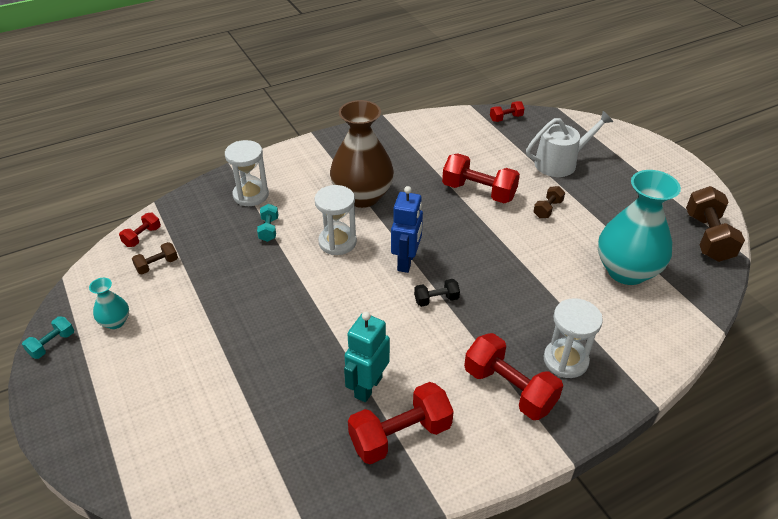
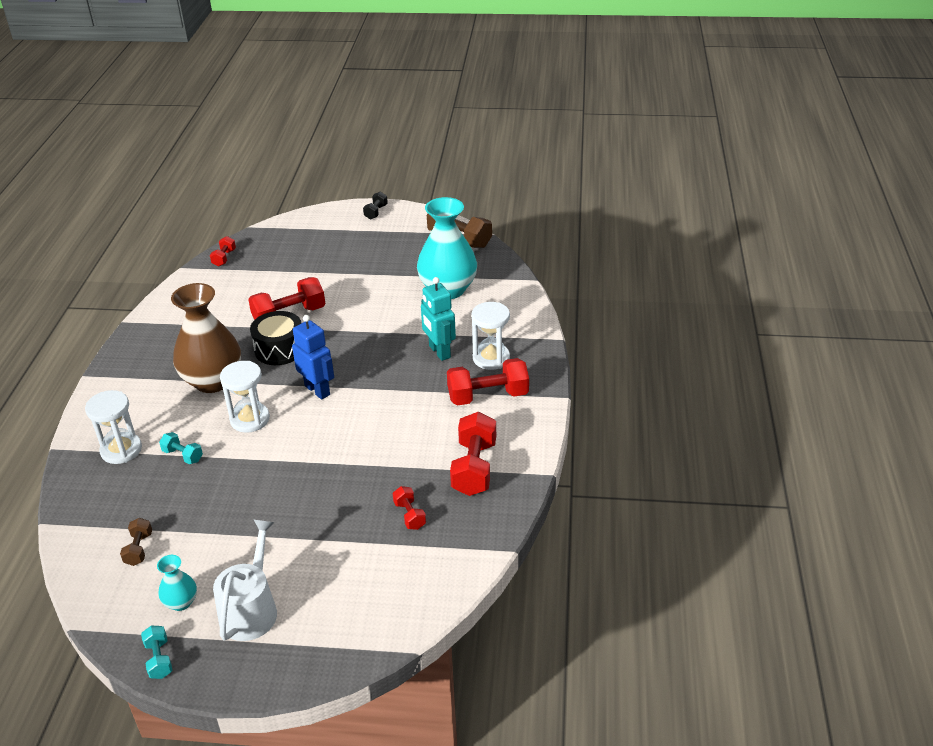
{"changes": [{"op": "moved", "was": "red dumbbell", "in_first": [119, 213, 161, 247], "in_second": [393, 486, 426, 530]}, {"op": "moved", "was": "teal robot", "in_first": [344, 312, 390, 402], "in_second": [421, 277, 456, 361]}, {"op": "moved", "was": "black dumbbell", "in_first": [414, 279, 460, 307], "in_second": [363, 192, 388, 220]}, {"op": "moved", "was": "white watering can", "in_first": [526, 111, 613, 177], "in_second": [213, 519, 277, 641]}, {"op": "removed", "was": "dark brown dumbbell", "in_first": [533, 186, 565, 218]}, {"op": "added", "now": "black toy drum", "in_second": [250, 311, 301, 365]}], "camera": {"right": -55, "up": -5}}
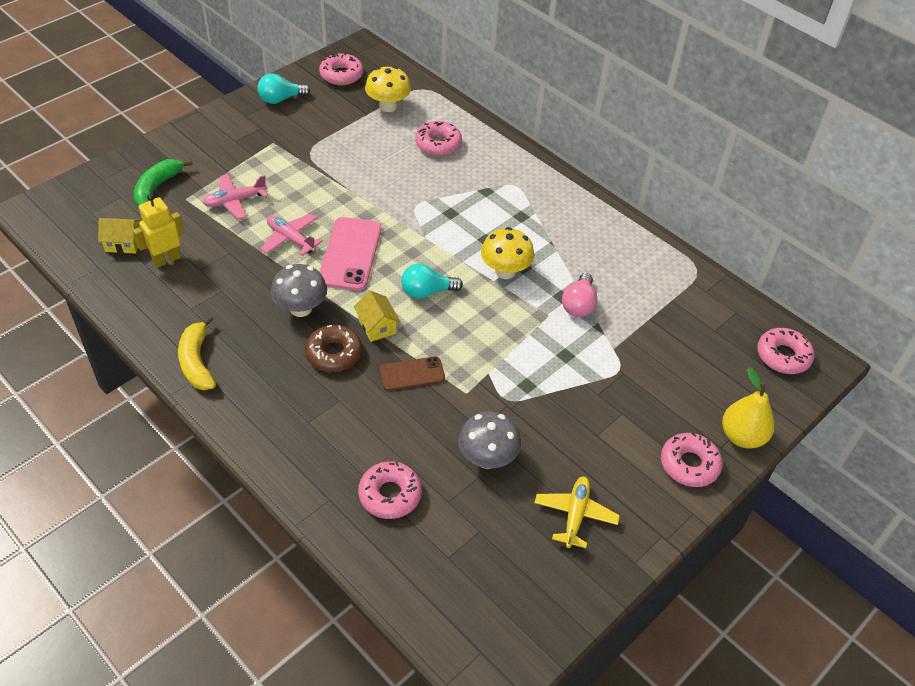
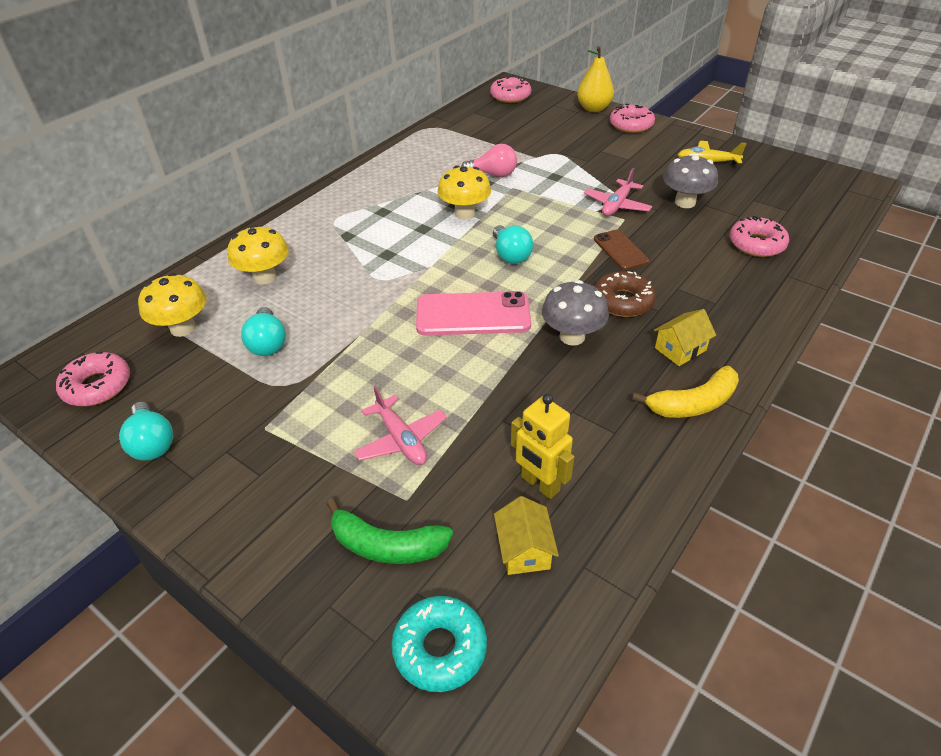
{"changes": [{"op": "moved", "was": "rose-pink plane", "in_first": [261, 214, 323, 256], "in_second": [584, 168, 652, 216]}, {"op": "moved", "was": "bright yellow toy house", "in_first": [354, 291, 400, 342], "in_second": [654, 309, 716, 366]}, {"op": "replaced", "was": "rose-pink glazed donut", "now": "bright yellow mushroom", "in_first": [415, 121, 462, 156], "in_second": [228, 225, 289, 285]}, {"op": "added", "now": "teal lightbulb", "in_second": [241, 307, 286, 356]}, {"op": "added", "now": "teal glazed donut", "in_second": [392, 596, 487, 692]}], "camera": {"right": -95, "up": -5}}
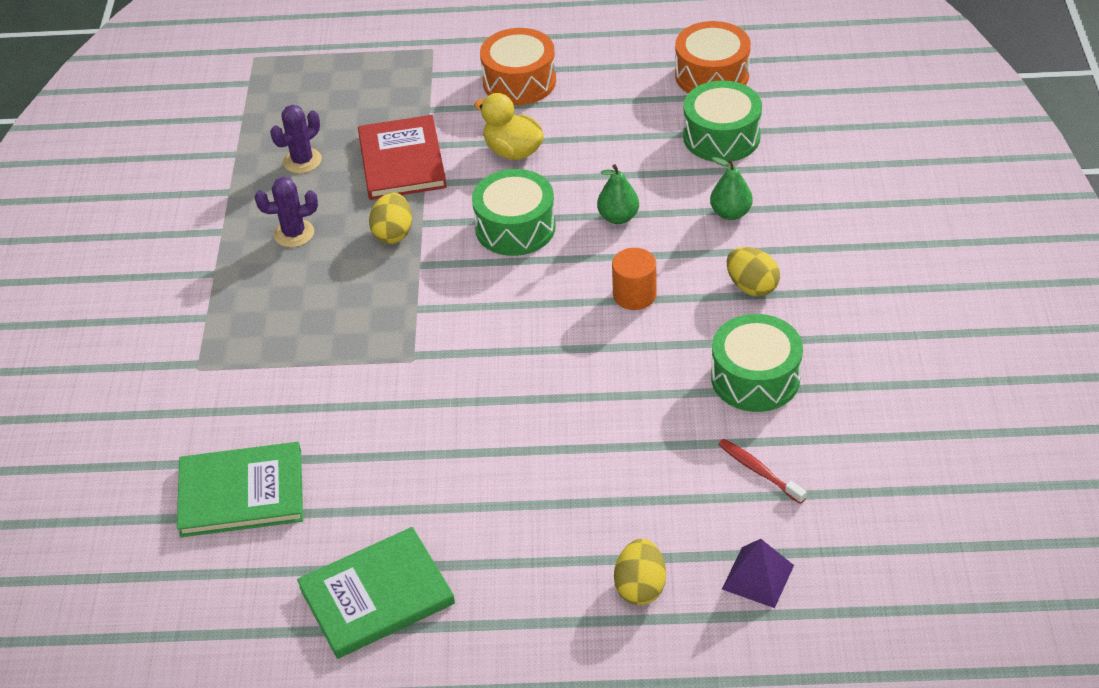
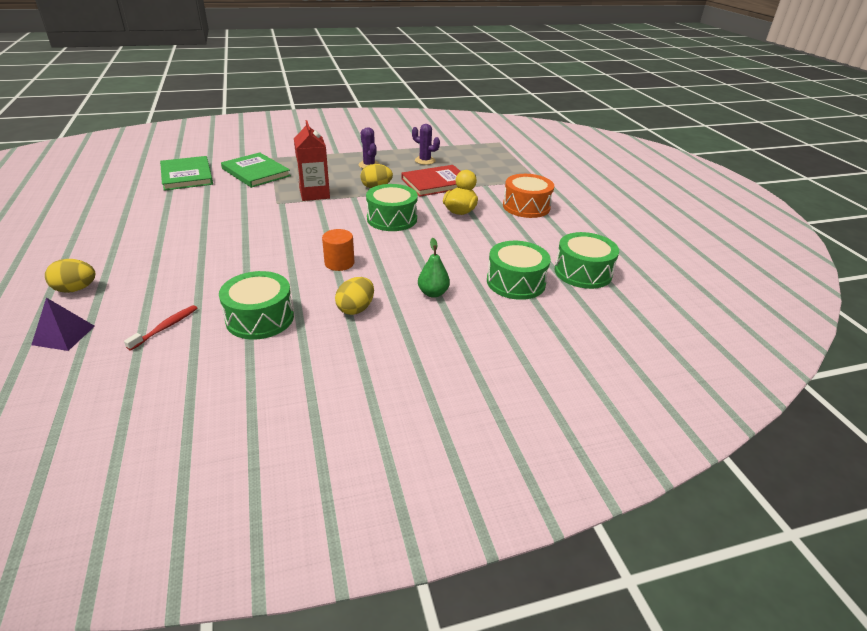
{"changes": [{"op": "moved", "was": "leaf-green hardcover", "in_first": [297, 527, 455, 659], "in_second": [221, 152, 291, 188]}, {"op": "removed", "was": "leaf-green pear", "in_first": [597, 164, 639, 224]}, {"op": "recoloured", "was": "orange-coloured toy drum", "now": "leaf-green toy drum", "in_first": [675, 21, 751, 93], "in_second": [555, 232, 619, 289]}, {"op": "added", "now": "red juice carton", "in_second": [294, 120, 330, 201]}], "camera": {"right": 70, "up": -10}}
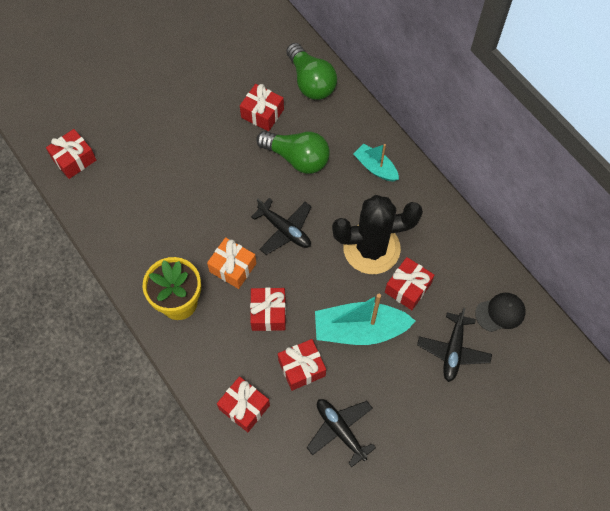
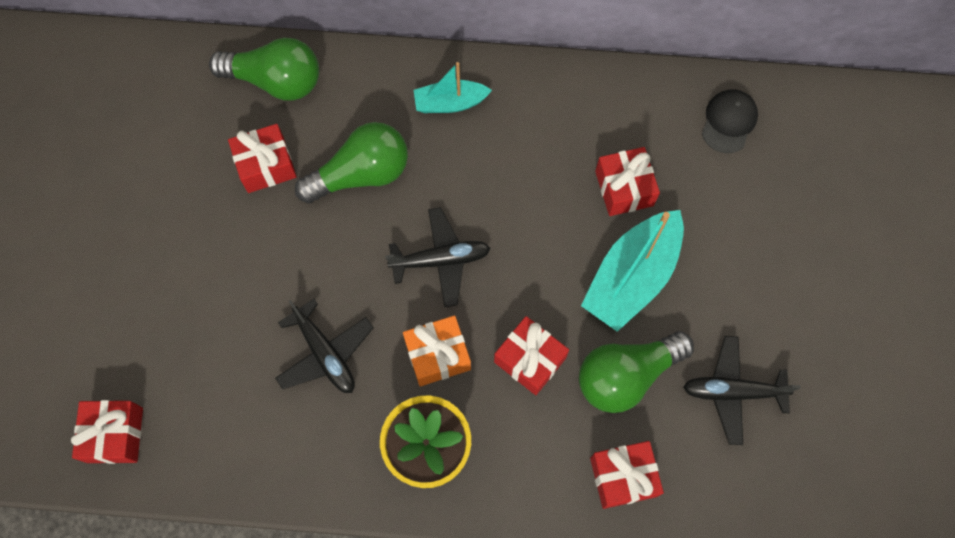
{"changes": [{"op": "replaced", "was": "red gift", "now": "leaf-green lightbulb", "in_first": [278, 339, 326, 391], "in_second": [579, 331, 694, 413]}, {"op": "removed", "was": "black cactus", "in_first": [332, 195, 423, 274]}, {"op": "moved", "was": "black plane", "in_first": [417, 308, 492, 382], "in_second": [275, 299, 374, 393]}], "camera": {"right": -50, "up": 5}}
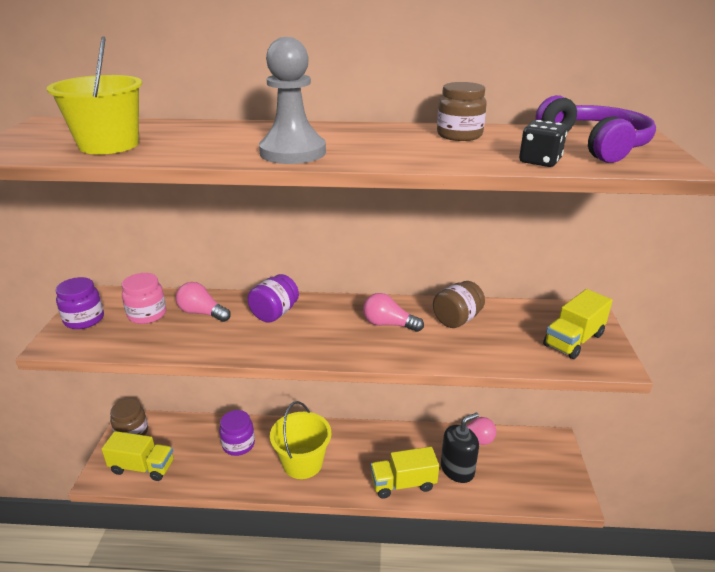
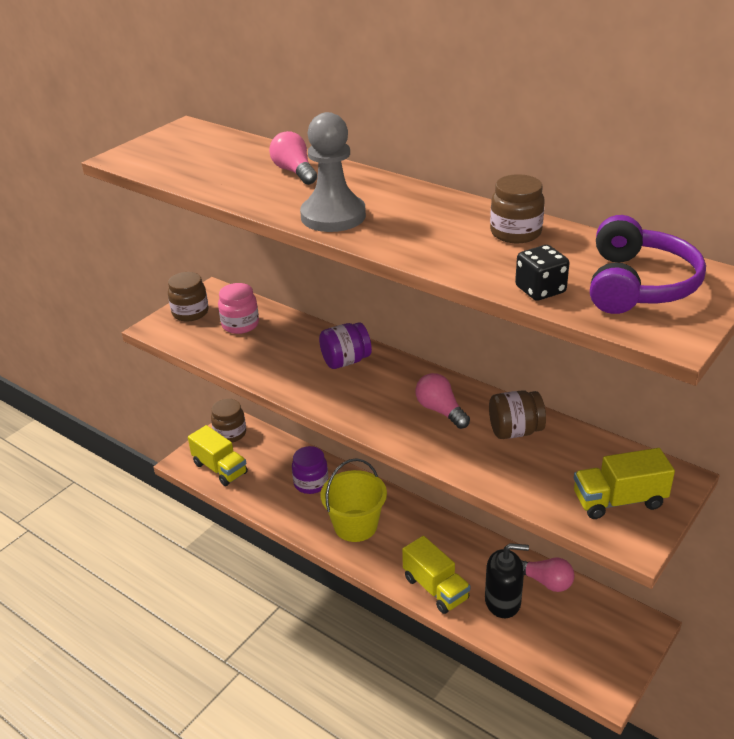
{"changes": [{"op": "removed", "was": "bright yellow bucket", "in_first": [47, 36, 142, 154]}, {"op": "recoloured", "was": "purple preserve jar", "now": "dark brown preserve jar", "in_first": [55, 277, 104, 329], "in_second": [168, 272, 208, 321]}, {"op": "moved", "was": "rose-pink lightbulb", "in_first": [176, 282, 231, 322], "in_second": [269, 131, 317, 185]}, {"op": "turned", "was": "bright yellow toy truck", "in_first": [370, 447, 439, 499], "in_second": [402, 536, 470, 614], "clockwise": -150}], "camera": {"right": 35, "up": 5}}
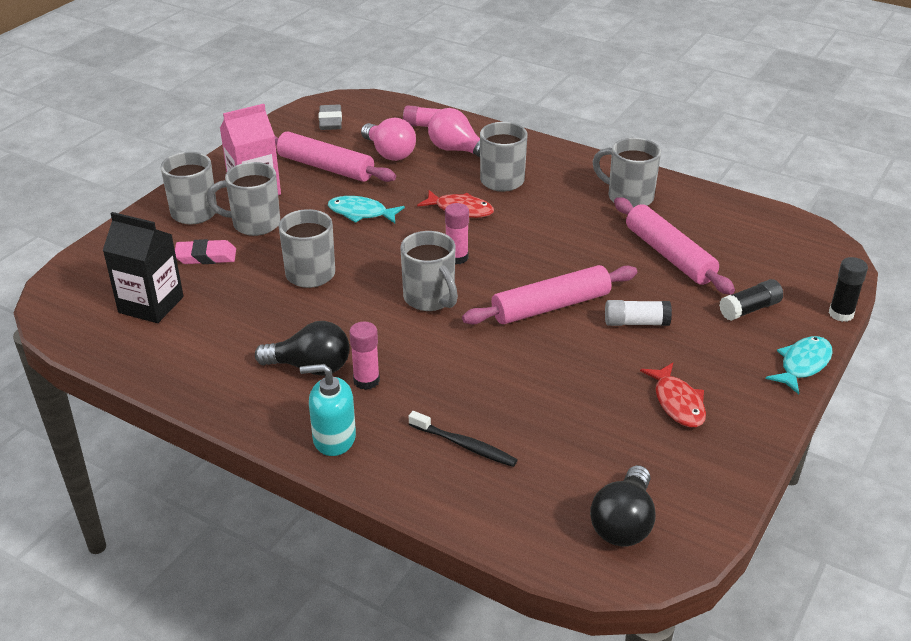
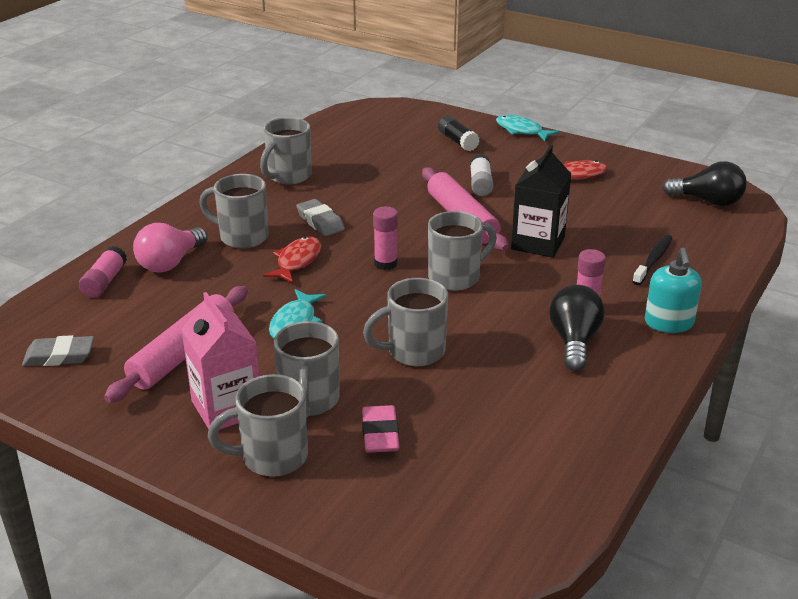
{"changes": [{"op": "moved", "was": "black juice carton", "in_first": [103, 212, 184, 323], "in_second": [511, 145, 571, 258]}, {"op": "removed", "was": "rose-pink lightbulb", "in_first": [361, 118, 416, 161]}, {"op": "removed", "was": "rose-pink dough roller", "in_first": [614, 197, 735, 295]}, {"op": "removed", "was": "black stick of glue", "in_first": [829, 257, 868, 322]}, {"op": "added", "now": "grey pencil eraser", "in_second": [296, 199, 345, 236]}], "camera": {"right": -90, "up": -5}}
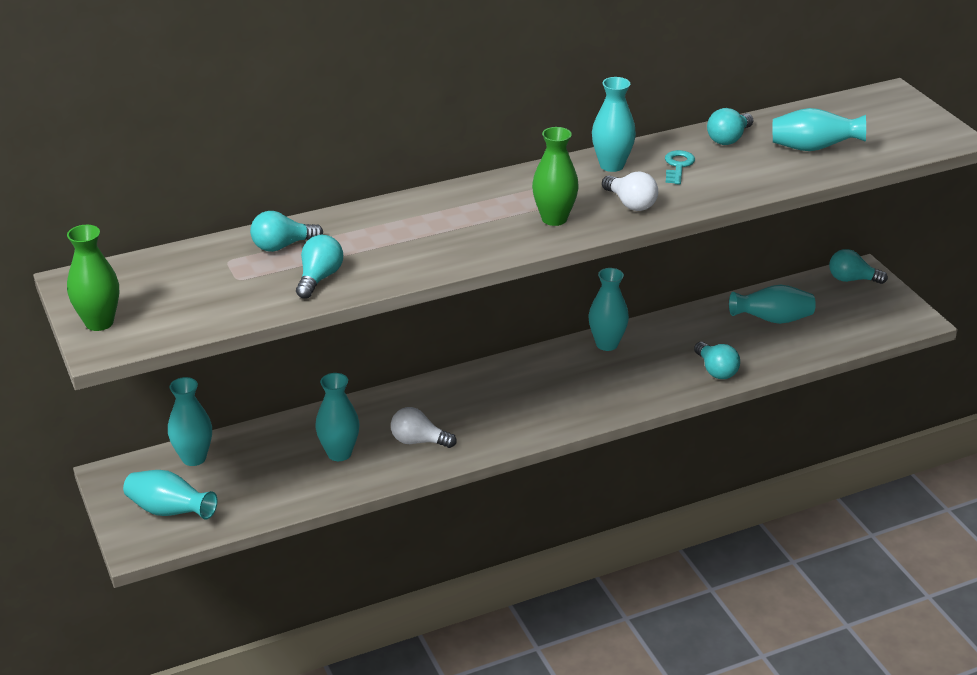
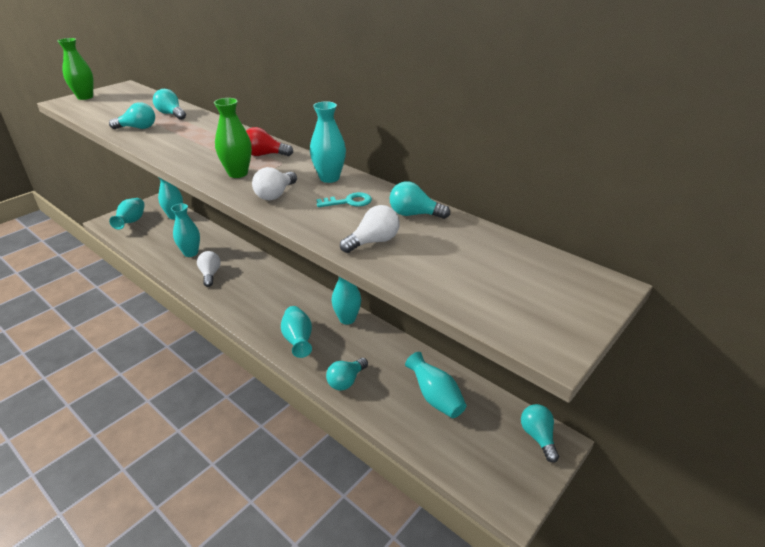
{"changes": [{"op": "moved", "was": "teal tall vase", "in_first": [773, 108, 866, 151], "in_second": [281, 306, 312, 358]}, {"op": "added", "now": "red lightbulb", "in_second": [246, 127, 293, 156]}, {"op": "added", "now": "white lightbulb", "in_second": [340, 205, 400, 253]}], "camera": {"right": 65, "up": 0}}
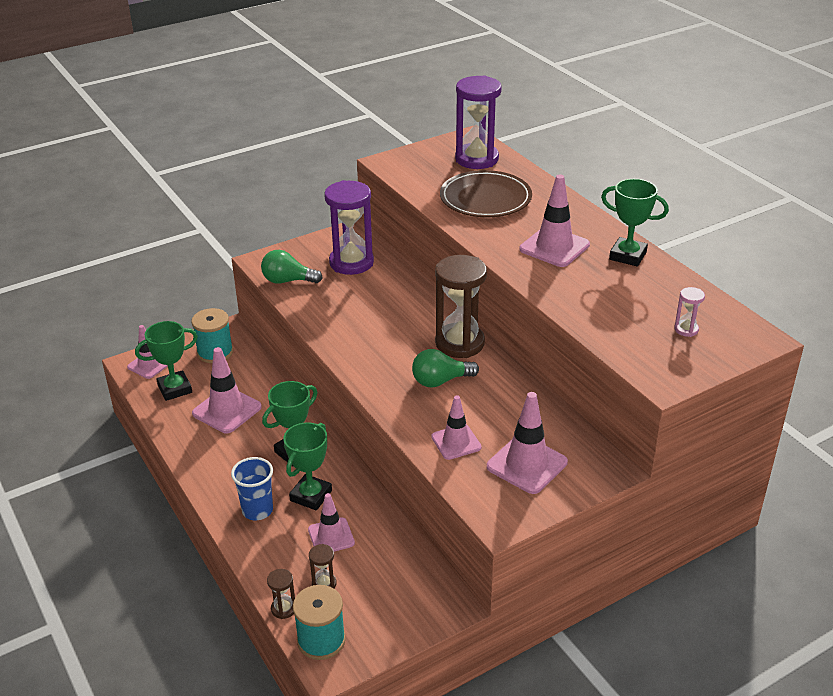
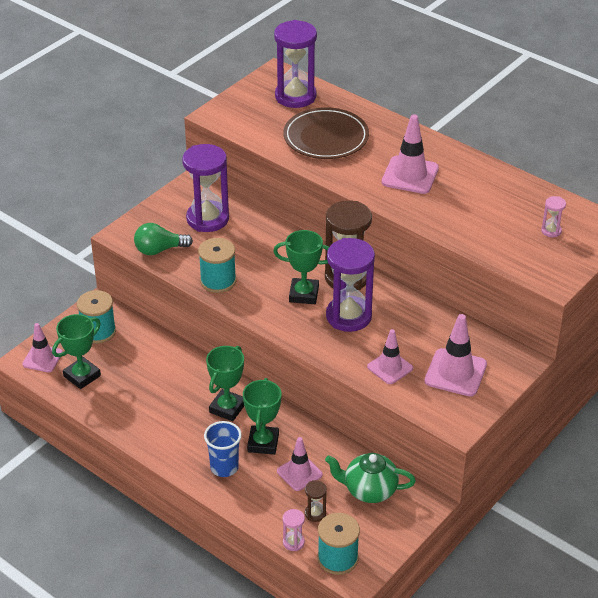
{"changes": [{"op": "removed", "was": "rose-pink traffic cone", "in_first": [192, 347, 262, 433]}, {"op": "recoloured", "was": "dark brown sandglass", "now": "rose-pink sandglass", "in_first": [267, 569, 295, 619], "in_second": [283, 509, 305, 551]}, {"op": "replaced", "was": "leaf-green lightbulb", "now": "purple sandglass", "in_first": [412, 349, 479, 388], "in_second": [326, 238, 375, 332]}, {"op": "moved", "was": "leaf-green trophy", "in_first": [601, 179, 669, 267], "in_second": [273, 230, 329, 304]}, {"op": "added", "now": "teal spool", "in_second": [198, 238, 236, 293]}, {"op": "added", "now": "leaf-green china teapot", "in_second": [325, 453, 416, 503]}], "camera": {"right": -20, "up": 5}}
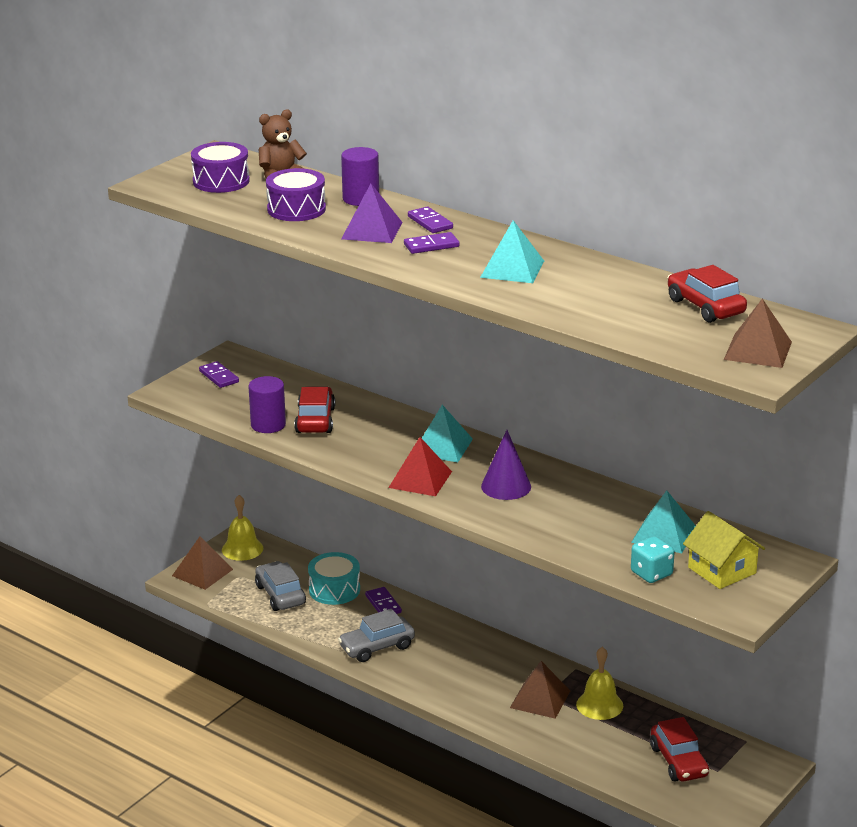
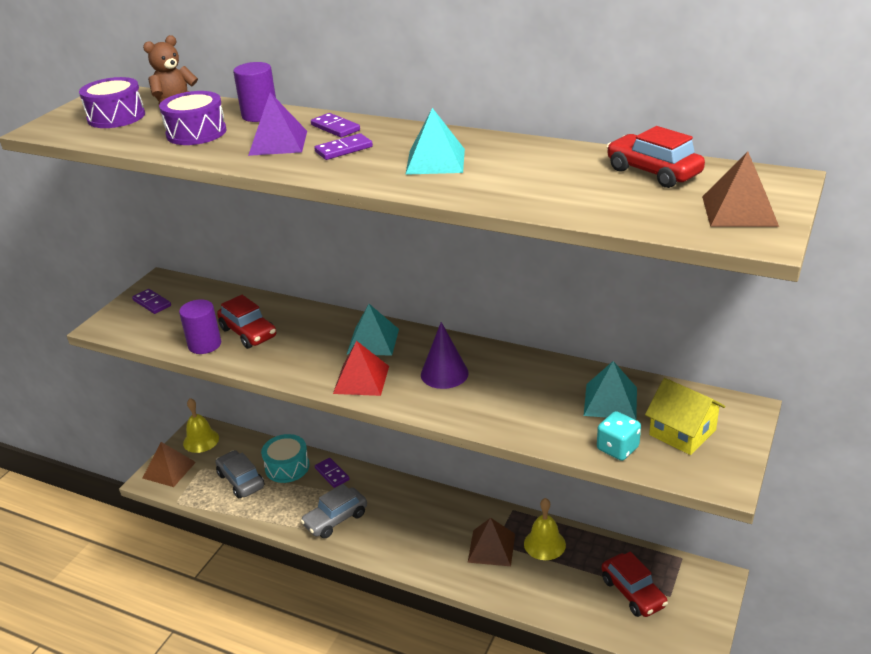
{"changes": [{"op": "turned", "was": "red car", "in_first": [294, 386, 335, 433], "in_second": [217, 295, 276, 349], "clockwise": 150}], "camera": {"right": -10, "up": 5}}
